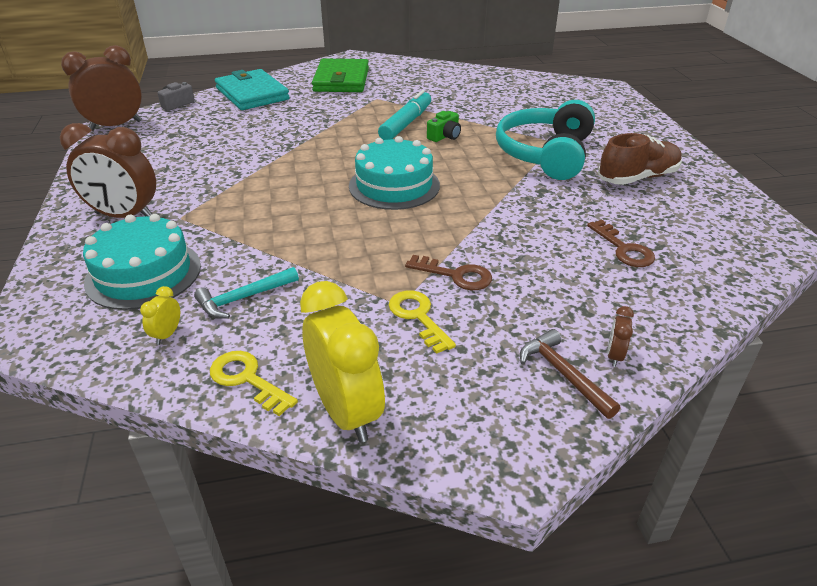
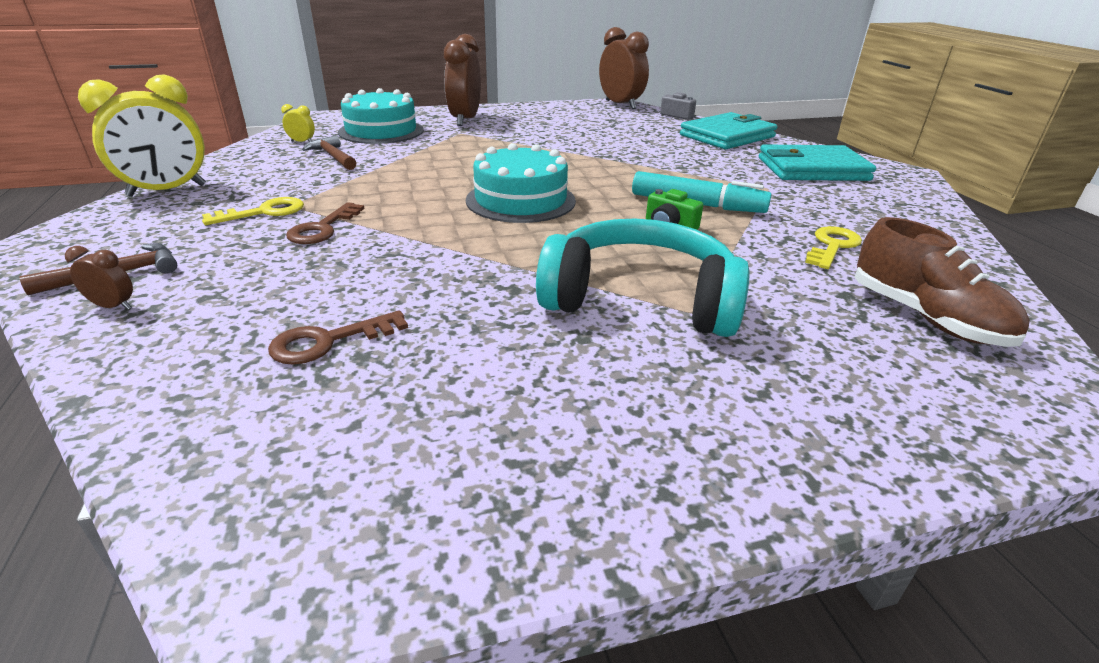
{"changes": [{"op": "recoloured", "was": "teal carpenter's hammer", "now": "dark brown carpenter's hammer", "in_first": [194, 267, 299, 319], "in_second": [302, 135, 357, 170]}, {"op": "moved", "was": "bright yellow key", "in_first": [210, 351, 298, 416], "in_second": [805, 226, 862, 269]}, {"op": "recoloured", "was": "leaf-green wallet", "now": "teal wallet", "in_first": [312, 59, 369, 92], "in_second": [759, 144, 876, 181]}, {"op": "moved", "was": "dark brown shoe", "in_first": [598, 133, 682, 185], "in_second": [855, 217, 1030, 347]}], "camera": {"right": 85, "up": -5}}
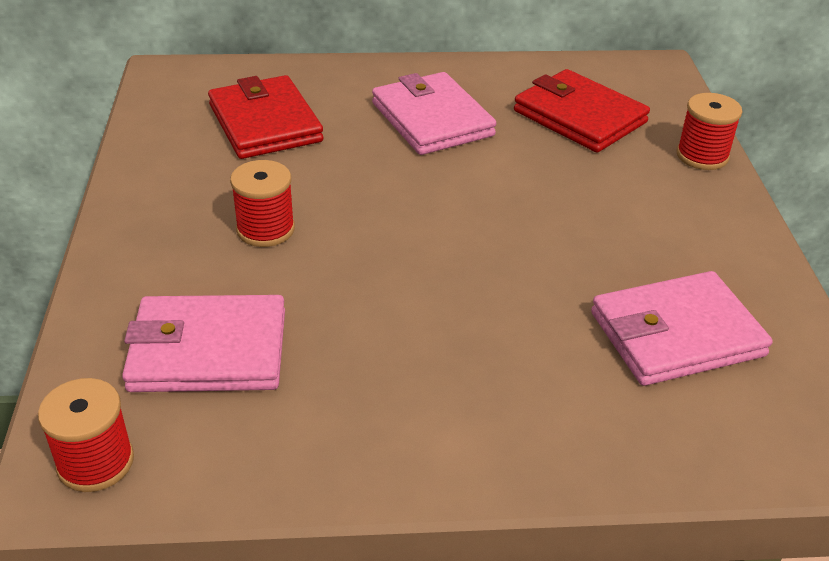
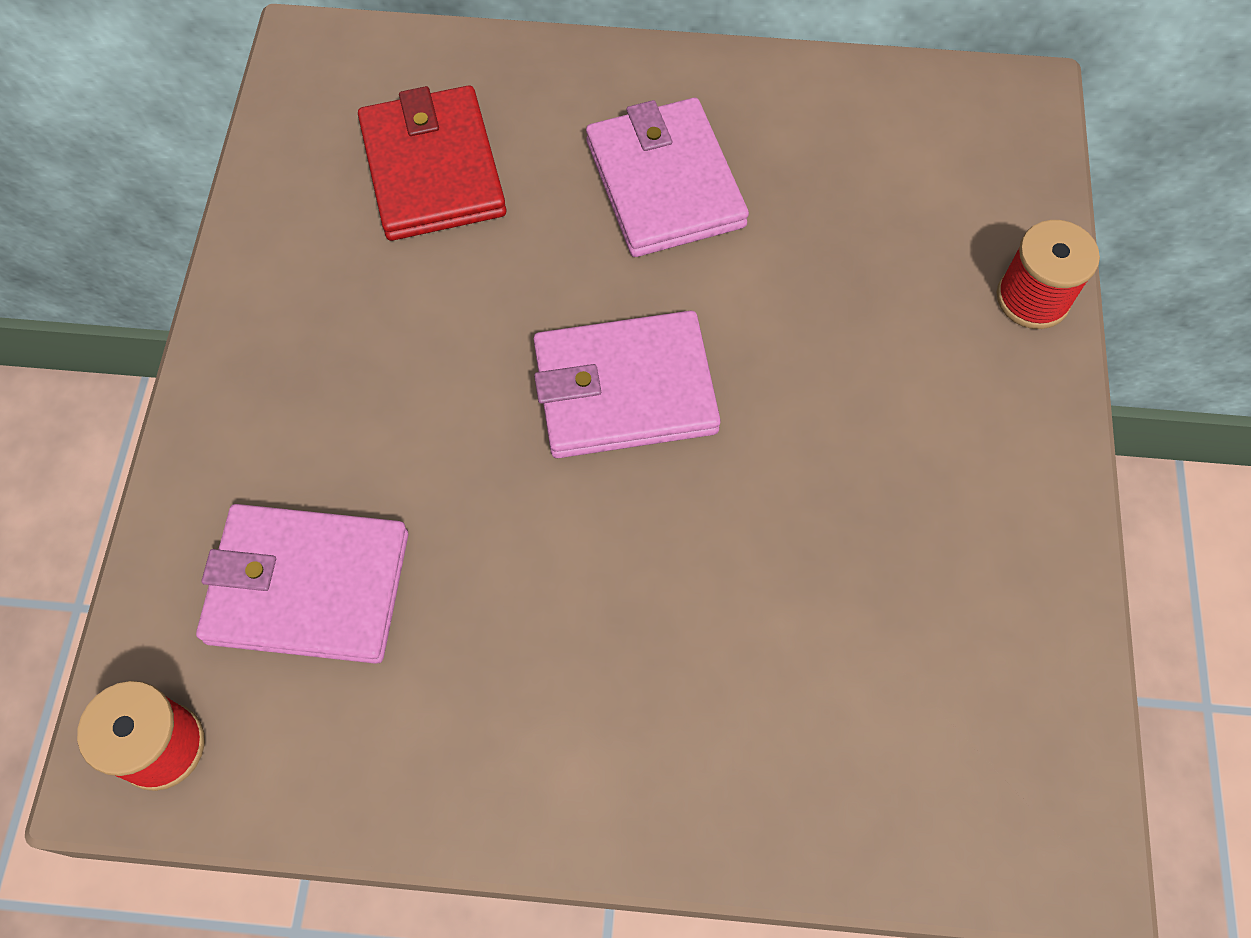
{"changes": [{"op": "removed", "was": "red spool", "in_first": [230, 160, 295, 247]}, {"op": "removed", "was": "red wallet", "in_first": [514, 69, 650, 152]}, {"op": "moved", "was": "rose-pink wallet", "in_first": [591, 271, 773, 386], "in_second": [533, 311, 721, 458]}], "camera": {"right": 10, "up": 25}}
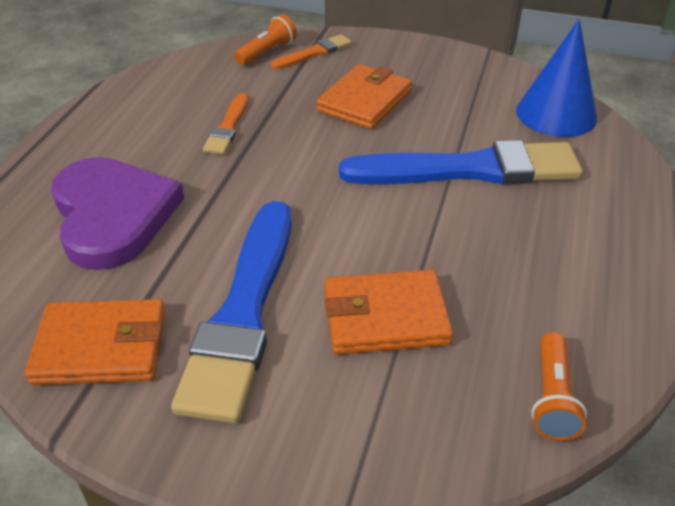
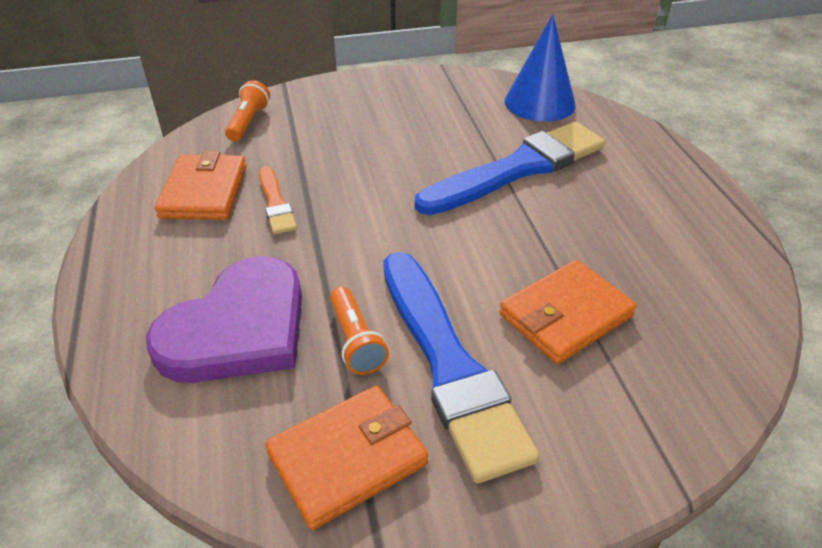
{"changes": [{"op": "turned", "was": "purple love heart", "in_first": [51, 157, 184, 270], "in_second": [146, 256, 302, 383], "clockwise": 90}, {"op": "removed", "was": "orange-coloured paint brush", "in_first": [271, 34, 352, 70]}, {"op": "moved", "was": "orange-coloured wallet", "in_first": [316, 64, 412, 129], "in_second": [155, 151, 246, 220]}, {"op": "moved", "was": "orange-coloured flashlight", "in_first": [531, 332, 587, 441], "in_second": [330, 287, 389, 375]}], "camera": {"right": -30, "up": 0}}
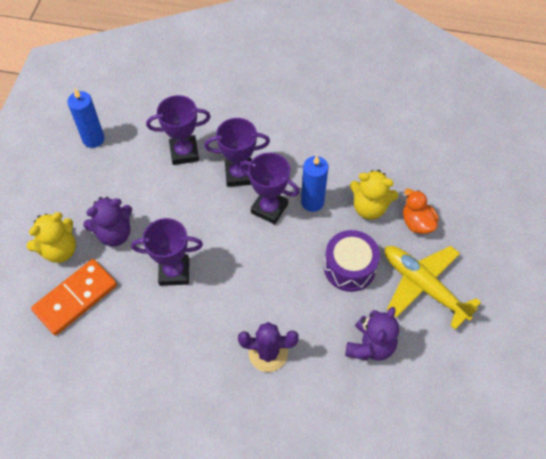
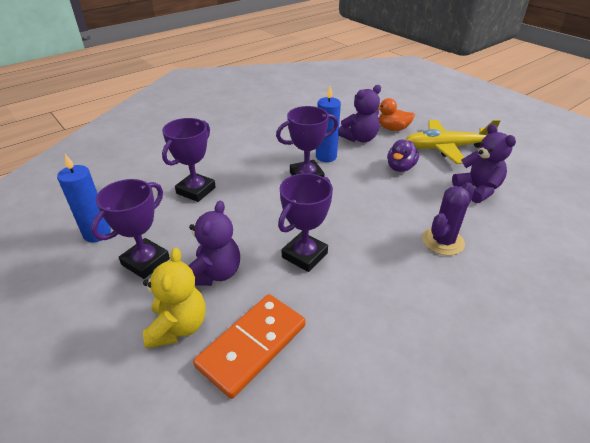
{"changes": [{"op": "turned", "was": "orange-coloured domino tile", "in_first": [31, 259, 117, 336], "in_second": [193, 294, 306, 399], "clockwise": 45}, {"op": "moved", "was": "purple trophy", "in_first": [204, 118, 270, 187], "in_second": [91, 179, 170, 279]}, {"op": "replaced", "was": "purple toy drum", "now": "purple toy duck", "in_first": [324, 230, 380, 292], "in_second": [387, 140, 419, 172]}, {"op": "recoloured", "was": "bright yellow teddy bear", "now": "purple teddy bear", "in_first": [350, 170, 398, 220], "in_second": [338, 85, 381, 142]}], "camera": {"right": -50, "up": -20}}
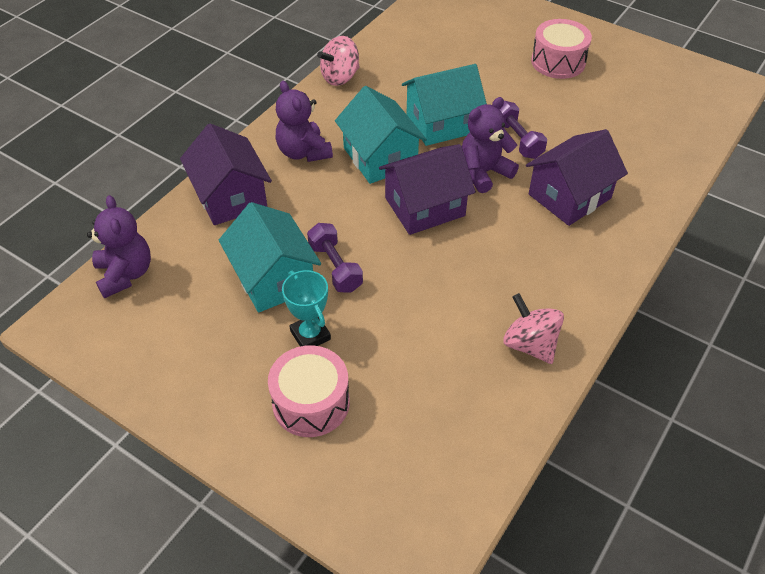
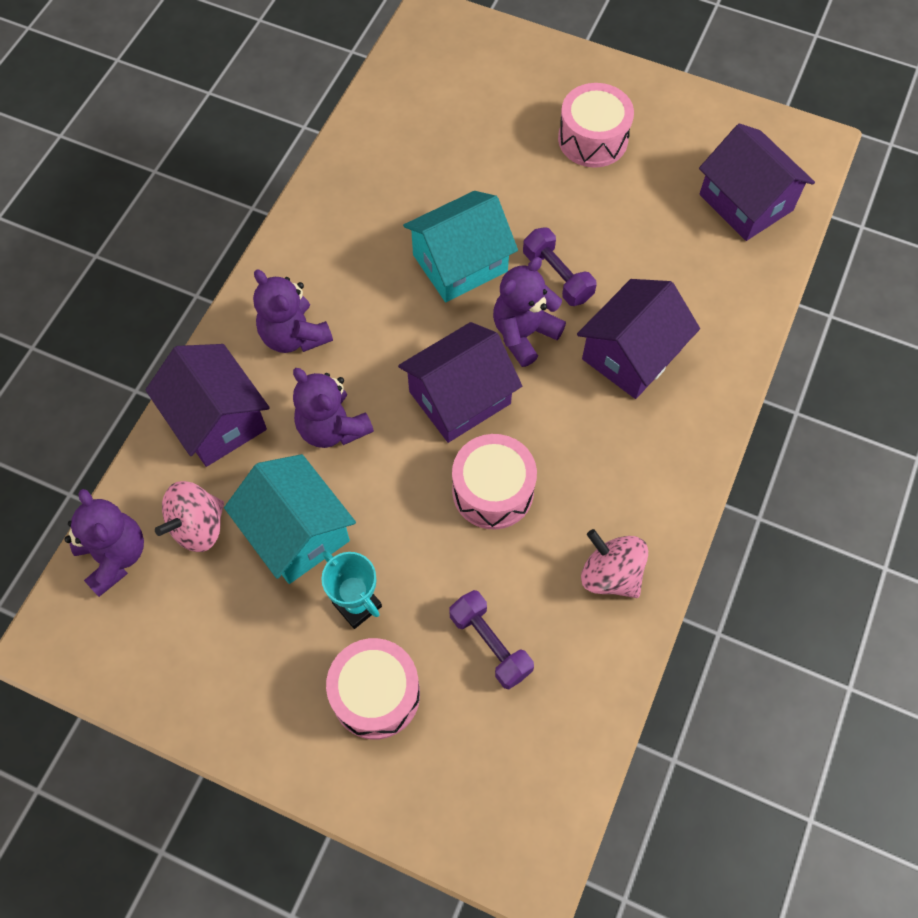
{"changes": [{"op": "moved", "was": "purple dumbbell", "in_first": [307, 223, 363, 292], "in_second": [449, 590, 534, 690]}, {"op": "moved", "was": "rose-pink toy top", "in_first": [317, 36, 360, 86], "in_second": [155, 481, 224, 552]}, {"op": "removed", "was": "teal toy house", "in_first": [335, 86, 427, 184]}, {"op": "added", "now": "purple teddy bear", "in_second": [293, 368, 374, 448]}, {"op": "added", "now": "rose-pink toy drum", "in_second": [452, 434, 537, 530]}, {"op": "added", "now": "purple toy house", "in_second": [699, 123, 815, 241]}], "camera": {"right": -10, "up": 15}}
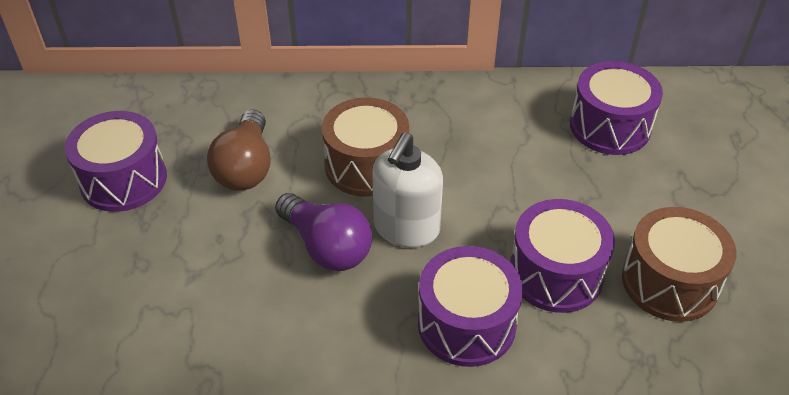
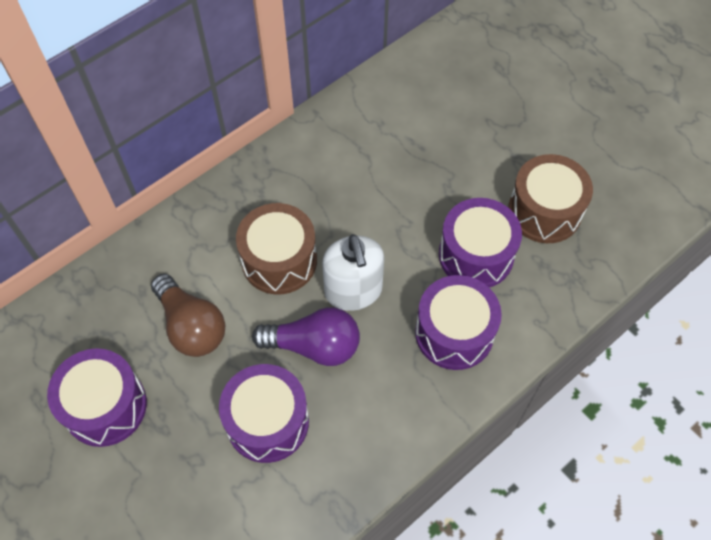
{"changes": [{"op": "moved", "was": "purple toy drum", "in_first": [570, 61, 663, 155], "in_second": [219, 364, 309, 463]}], "camera": {"right": -40, "up": 15}}
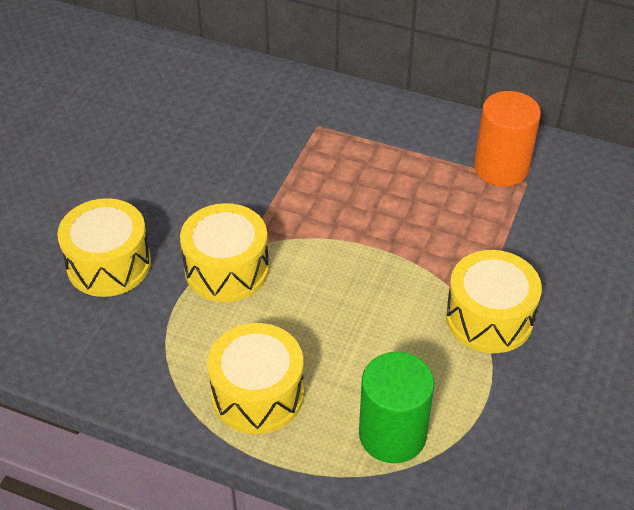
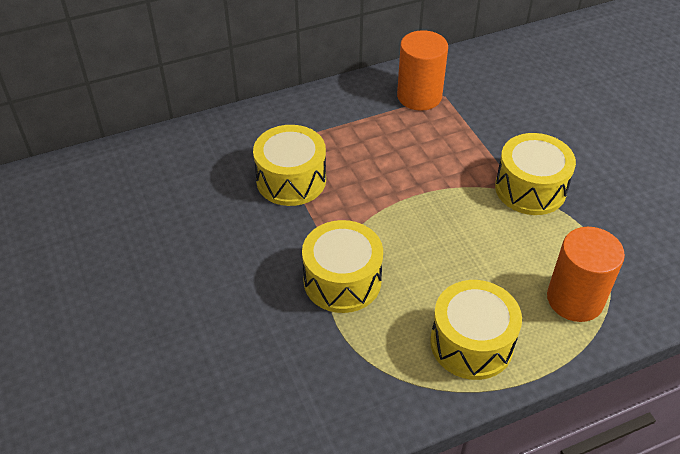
{"changes": [{"op": "moved", "was": "bright yellow toy drum", "in_first": [57, 198, 151, 297], "in_second": [253, 125, 326, 206]}, {"op": "recoloured", "was": "leaf-green cylinder", "now": "orange-coloured cylinder", "in_first": [359, 352, 434, 463], "in_second": [547, 227, 625, 322]}], "camera": {"right": -45, "up": 0}}
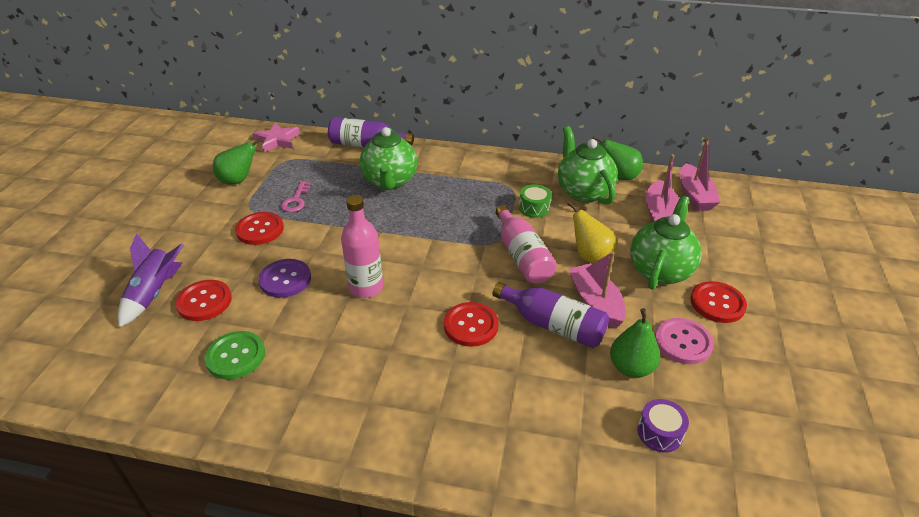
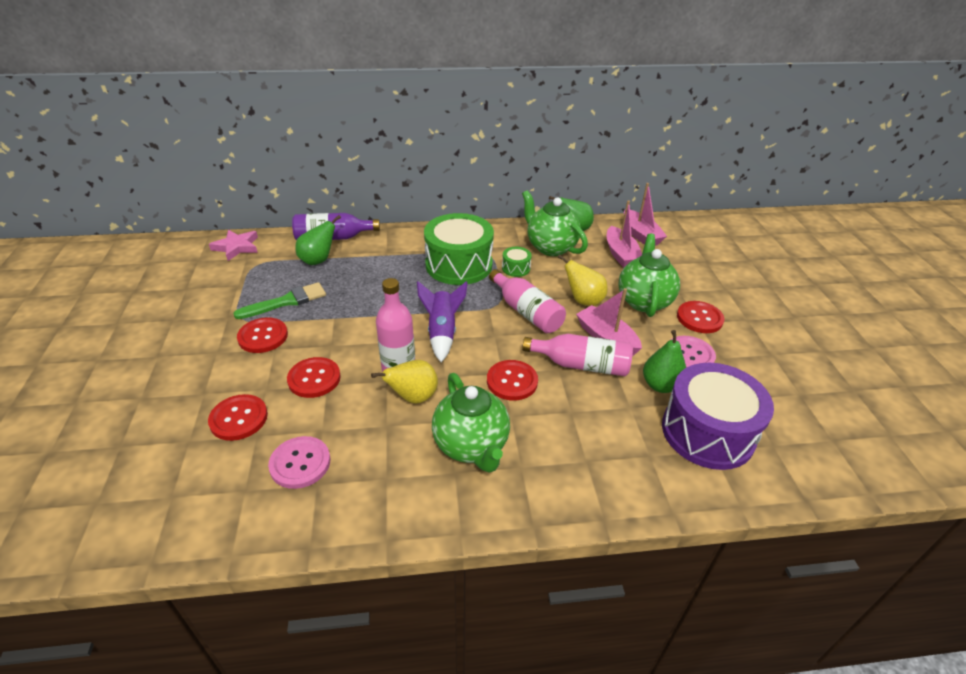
{"changes": [{"op": "moved", "was": "purple toy rocket", "in_first": [118, 233, 184, 328], "in_second": [417, 281, 468, 362]}, {"op": "recoloured", "was": "leaf-green shirt button", "now": "rose-pink shirt button", "in_first": [205, 331, 265, 379], "in_second": [268, 436, 330, 489]}, {"op": "moved", "was": "leaf-green pear", "in_first": [213, 138, 263, 185], "in_second": [295, 215, 341, 265]}, {"op": "recoloured", "was": "purple shirt button", "now": "red shirt button", "in_first": [258, 259, 311, 298], "in_second": [287, 357, 341, 398]}, {"op": "replaced", "was": "rose-pink key", "now": "leaf-green paint brush", "in_first": [281, 181, 310, 212], "in_second": [233, 282, 326, 319]}, {"op": "moved", "was": "leaf-green china teapot", "in_first": [360, 127, 417, 190], "in_second": [432, 373, 510, 472]}, {"op": "recoloured", "was": "purple bottle", "now": "rose-pink bottle", "in_first": [492, 282, 609, 348], "in_second": [522, 334, 633, 376]}, {"op": "resized", "was": "purple toy drum", "in_first": [638, 399, 689, 453], "in_second": [662, 363, 774, 470], "ratio": 2.37}, {"op": "added", "now": "bright yellow pear", "in_second": [371, 360, 438, 404]}, {"op": "added", "now": "leaf-green toy drum", "in_second": [424, 213, 494, 285]}], "camera": {"right": -20, "up": 0}}
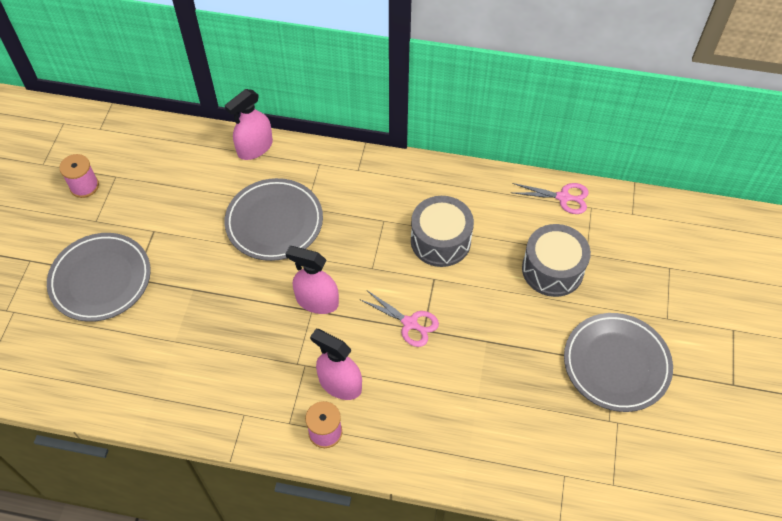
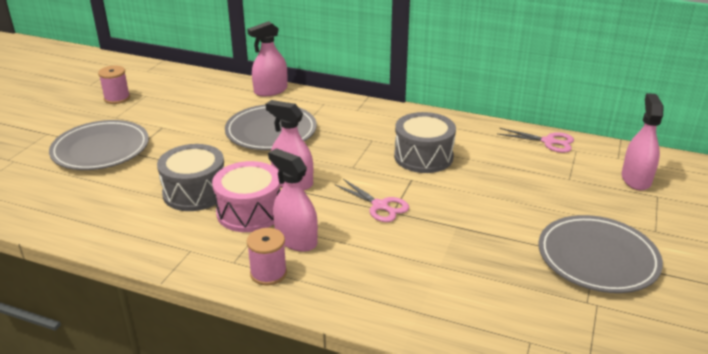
{"changes": [{"op": "moved", "was": "grey toy drum", "in_first": [522, 224, 591, 297], "in_second": [157, 144, 224, 211]}, {"op": "added", "now": "rose-pink toy drum", "in_second": [212, 161, 281, 232]}, {"op": "added", "now": "rose-pink spray cleaner", "in_second": [622, 93, 664, 190]}], "camera": {"right": 10, "up": -25}}
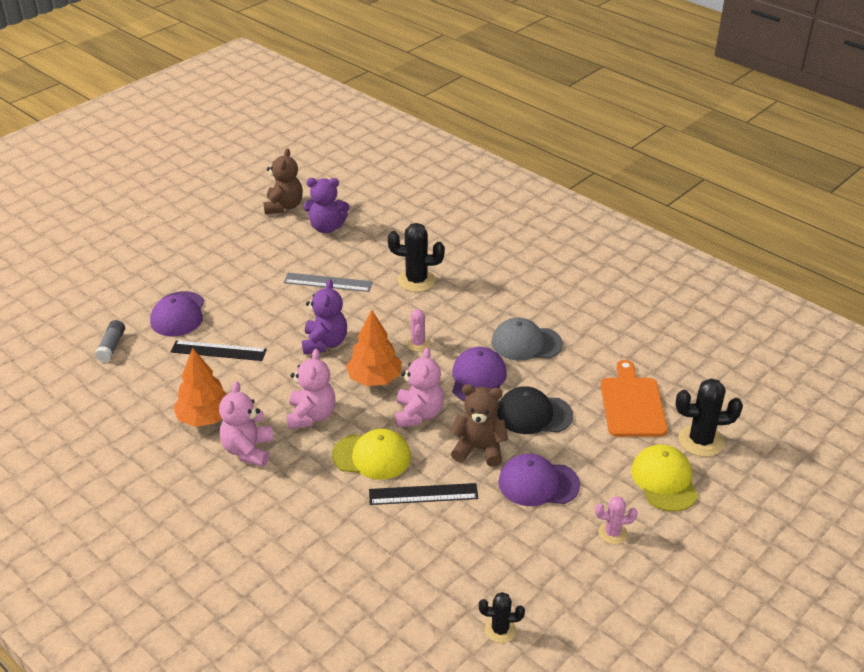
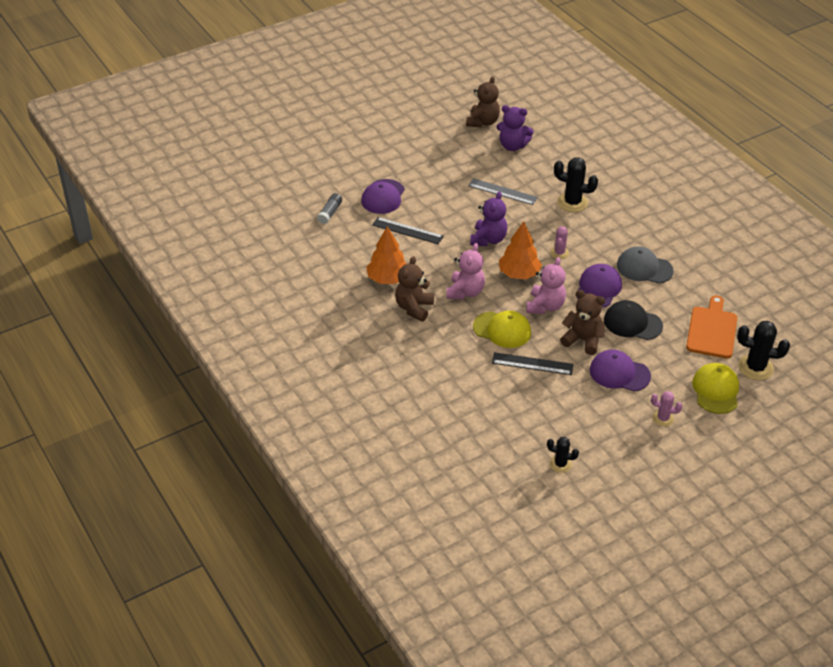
{"changes": [{"op": "recoloured", "was": "rose-pink teddy bear", "now": "dark brown teddy bear", "in_first": [219, 381, 274, 467], "in_second": [395, 256, 434, 322]}], "camera": {"right": 15, "up": 5}}
